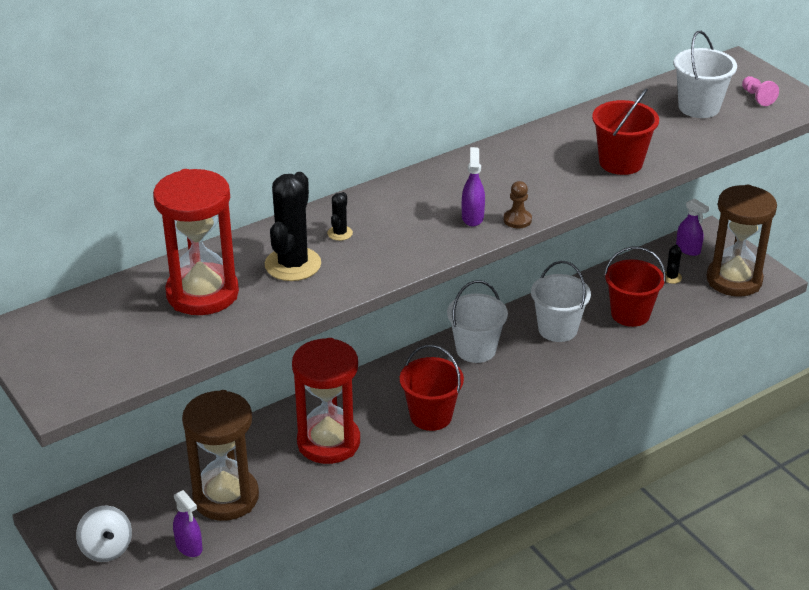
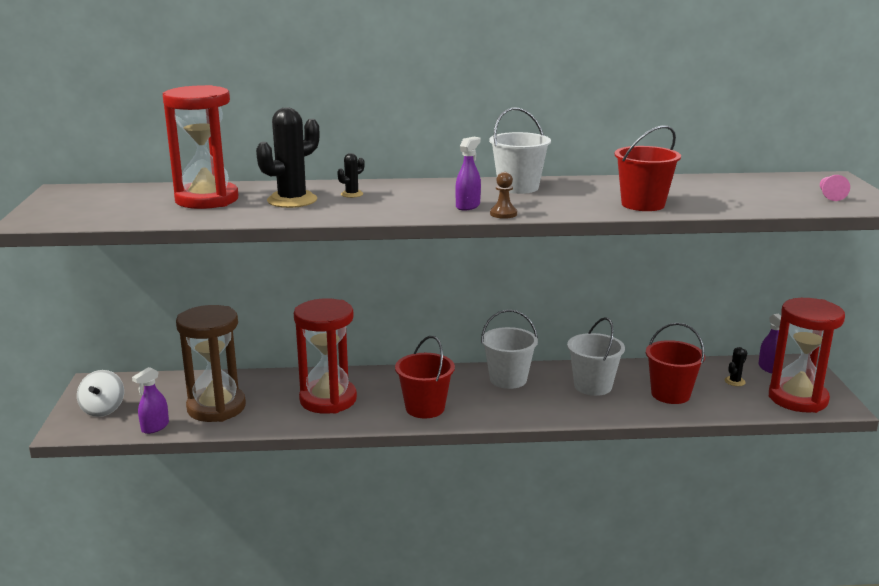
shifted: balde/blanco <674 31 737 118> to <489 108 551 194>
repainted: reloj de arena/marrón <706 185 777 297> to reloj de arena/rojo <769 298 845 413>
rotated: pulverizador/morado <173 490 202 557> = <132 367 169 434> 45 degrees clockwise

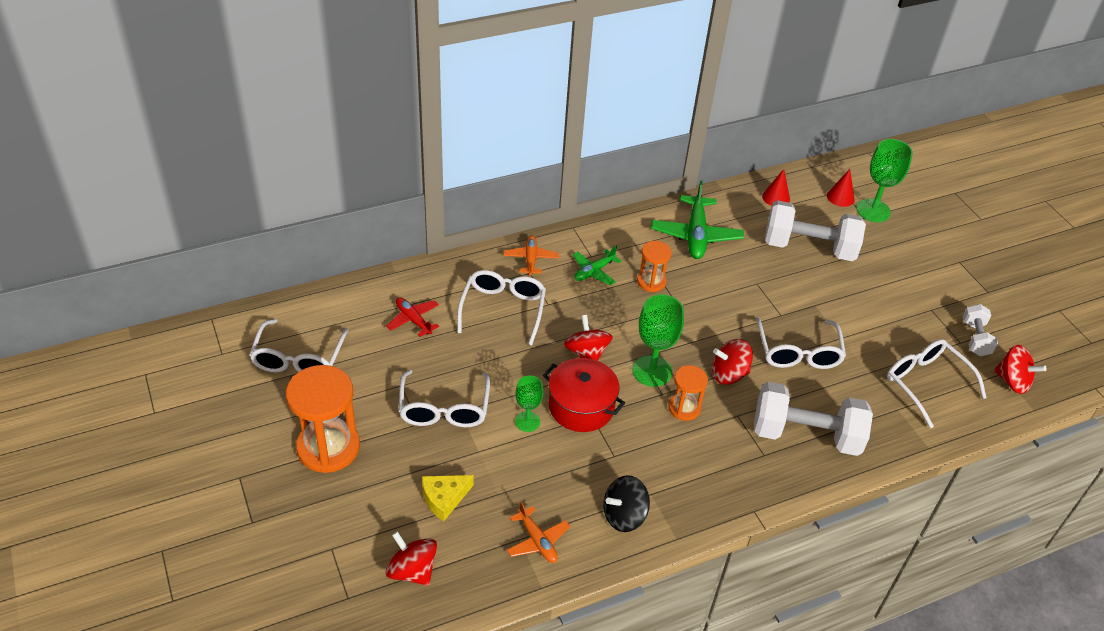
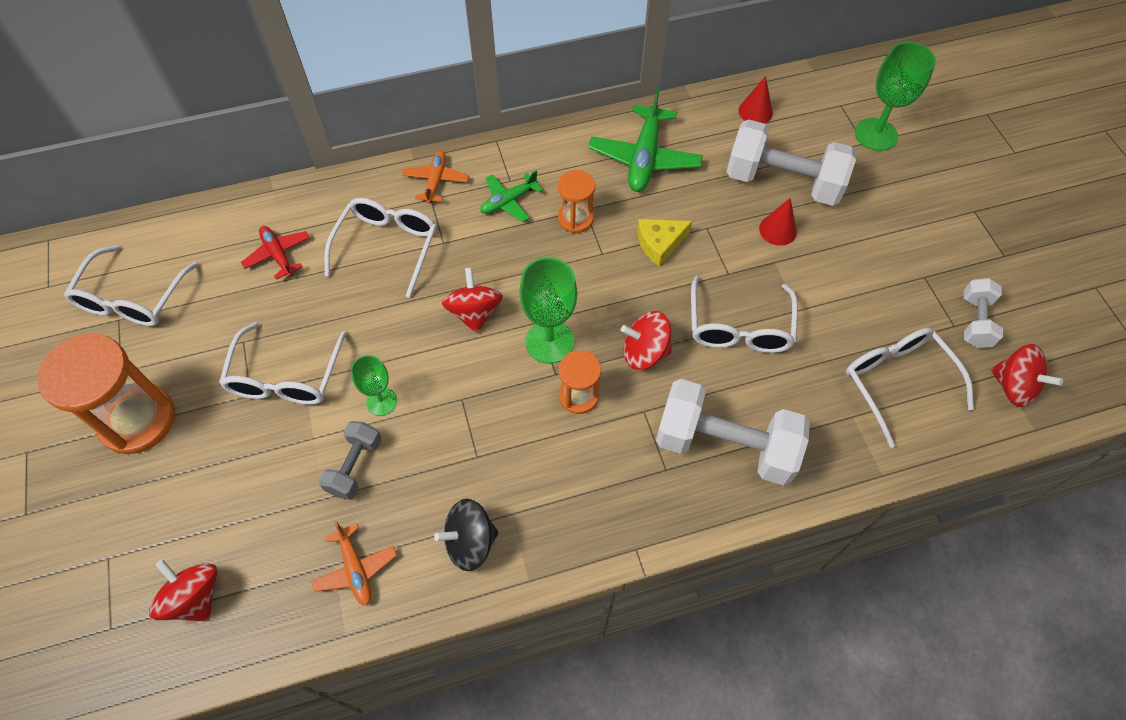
gone: olla/rojo <543 358 625 432>
new: mancuerna/gris <319 421 382 500>
shifted: queso/amarillo <422 475 474 522> to <637 219 692 266>; cono/rojo <827 169 854 207> to <759 198 797 246>

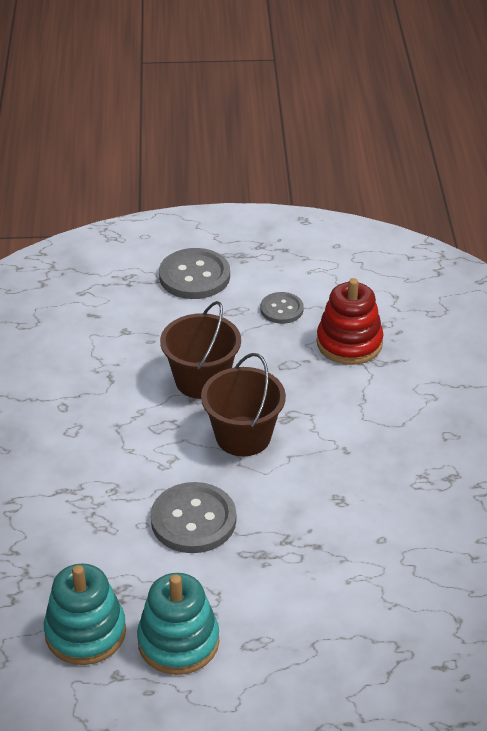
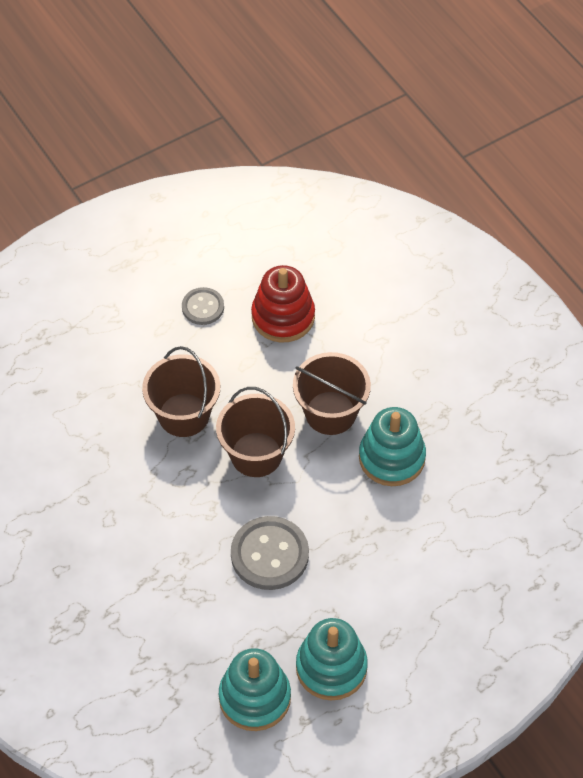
gone: botón/gris <159 248 230 299>
new: balde/marrón <293 352 371 435>; juguete apilable/turquesa <359 407 426 486>

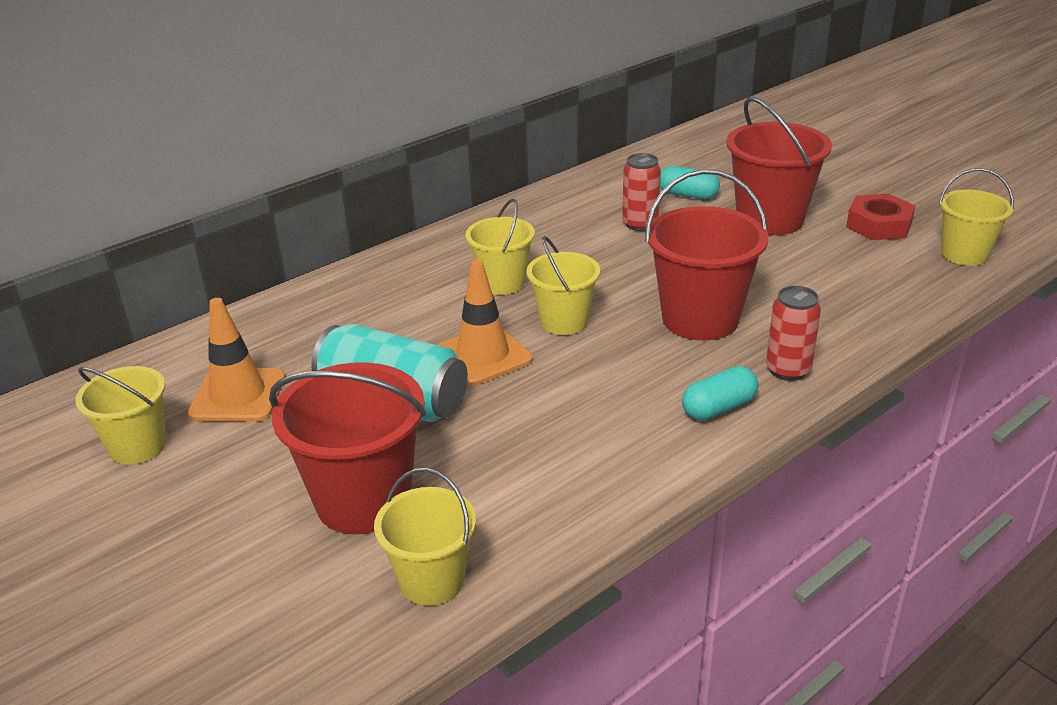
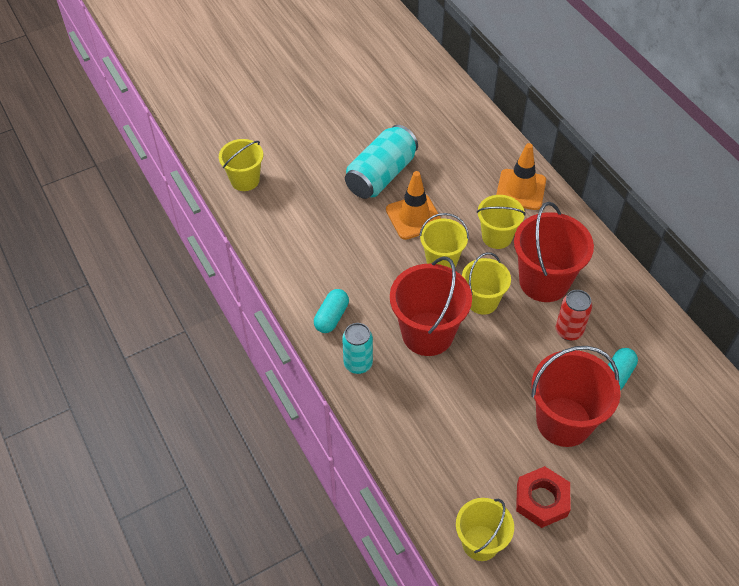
shifted: balde/amarillo <75 366 166 465> to <462 252 511 315>; cono de tráfico/naranja <188 298 285 422> to <496 143 546 210>; balde/rojo <269 362 426 534> to <514 202 594 302>
repainted: lata/rojo <766 286 821 381> to lata/turquesa <342 323 373 374>
rotated: cápsula/turquesa <682 366 758 420> = <314 289 349 333> 45 degrees clockwise

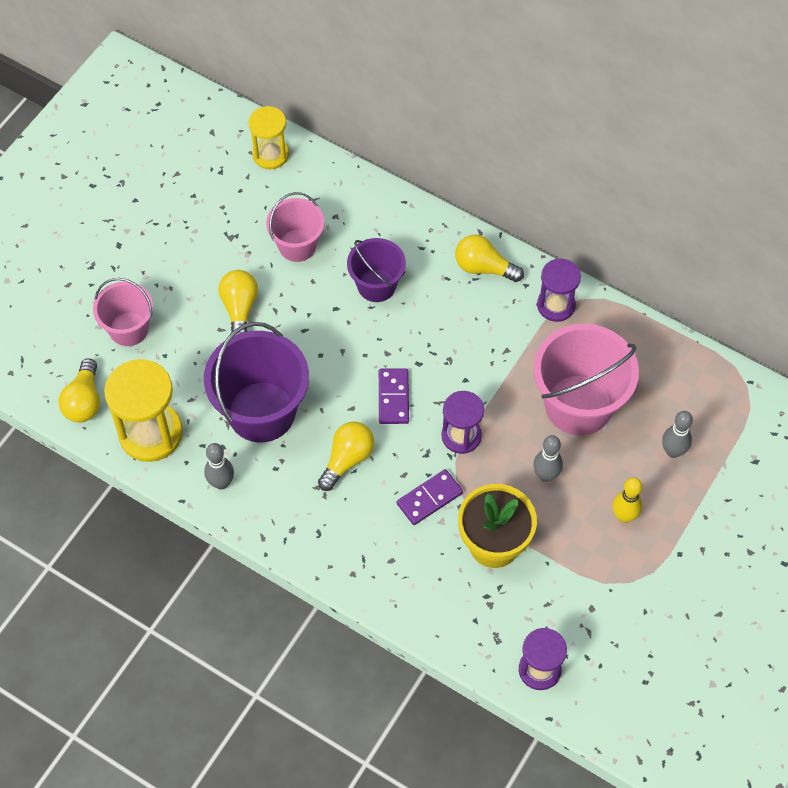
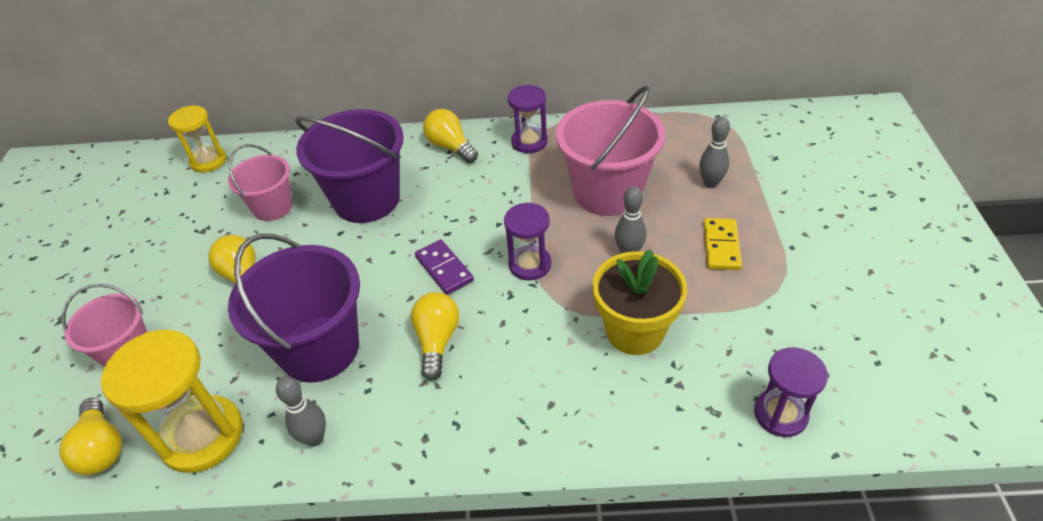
gone: ficha de dominó/morado <397 469 463 525>
swapped: bolo/amarillo <612 477 643 523> to ficha de dominó/amarillo <703 218 742 270>
rotated: bombilla/amarillo <455 234 524 282> = <423 109 478 163> 60 degrees clockwise
scaled: balde/morado <347 238 406 302> = <295 109 404 223> x1.69

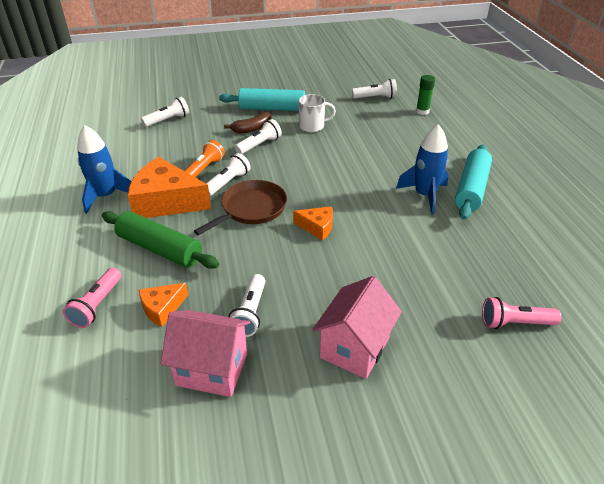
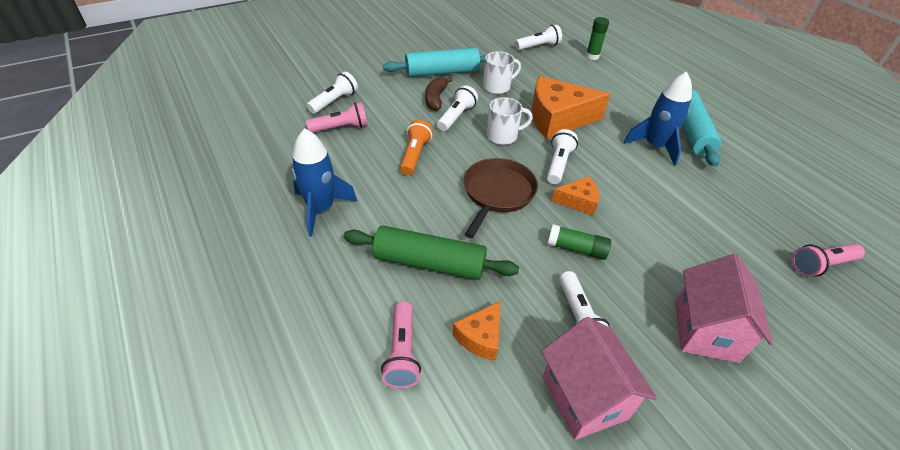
new: lámpara de mano/rosa <306 102 367 133>; taza/blanco <487 97 533 145>; barra de pegamento/verde <548 224 611 260>
shifted: queso/naranja <127 157 211 218> to <531 76 610 139>; lámpara de mano/blanco <206 153 250 196> to <547 129 578 184>
rotated: casa/rosa <160 310 251 397> = <541 317 657 440> 75 degrees clockwise; plátano/marrón <224 112 272 134> = <425 77 453 111> 150 degrees clockwise

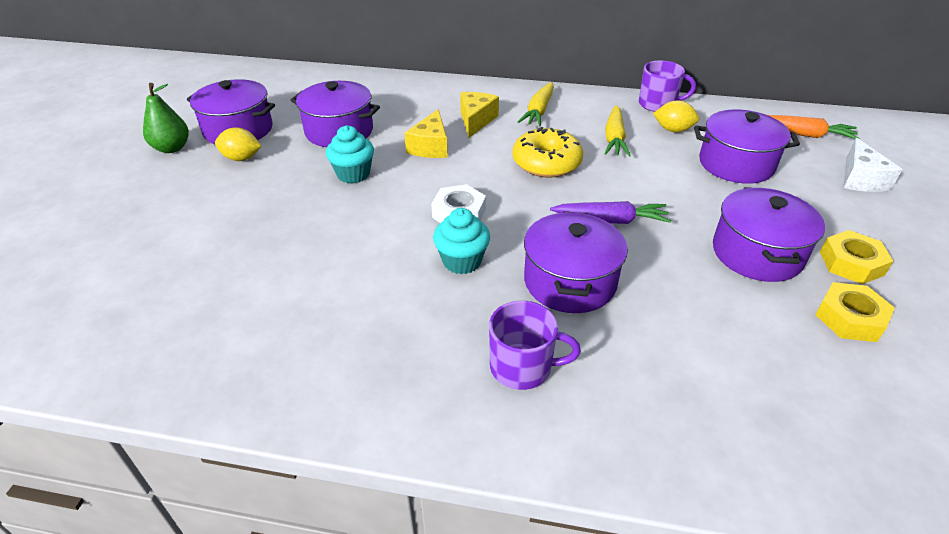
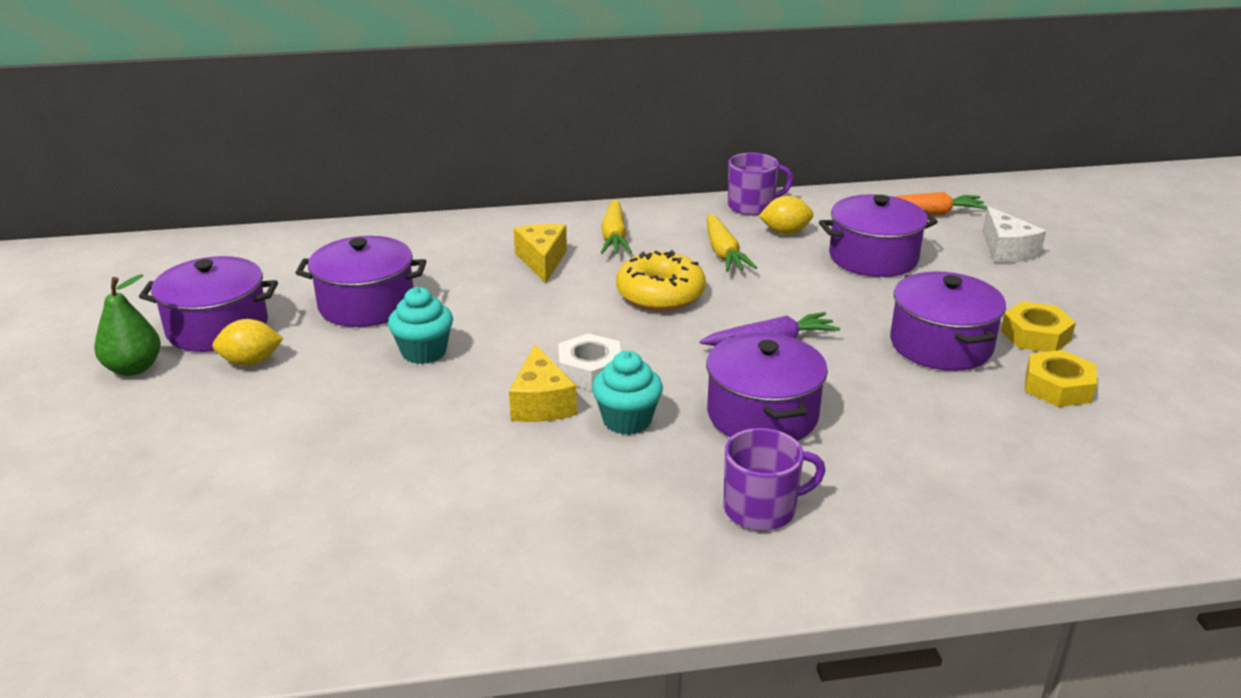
shifted: queso/amarillo <405 109 448 158> to <509 344 577 422>

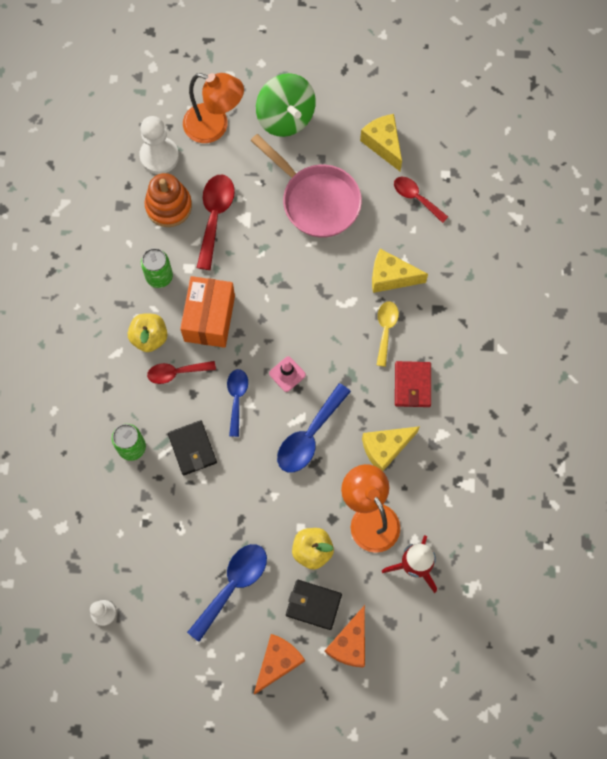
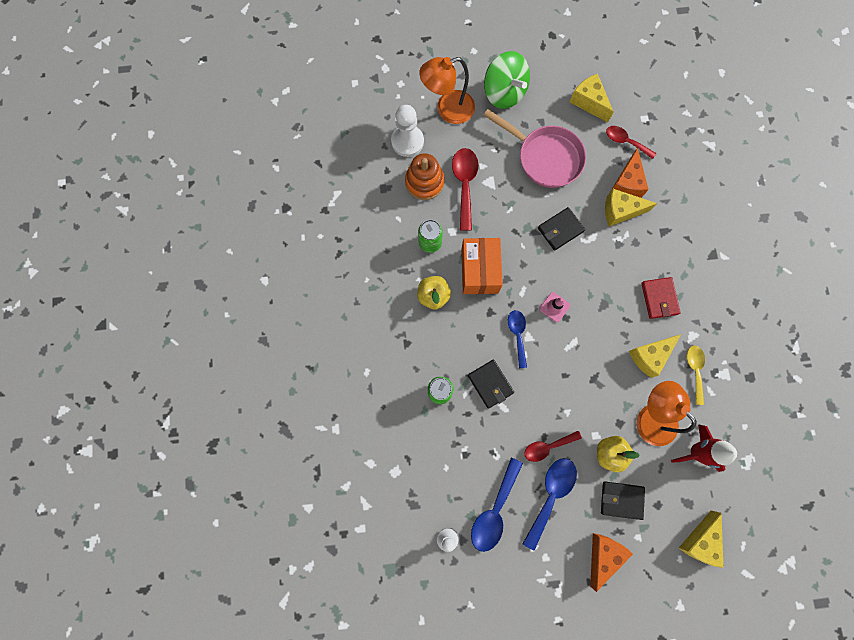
new: cartera/negro <538 207 585 251>; queso/amarillo <679 511 723 568>
shifted: cuchara/rojo <147 361 216 384> to <524 431 582 462>; cuchara/azul <277 383 351 472> to <471 458 523 552>; queso/naranja <325 605 365 668> to <610 148 649 198>; cuchara/amarillo <377 301 399 367> to <687 345 705 405>
rotated: lámpara/naranja <183 73 244 143> = <419 57 475 124> 150 degrees clockwise

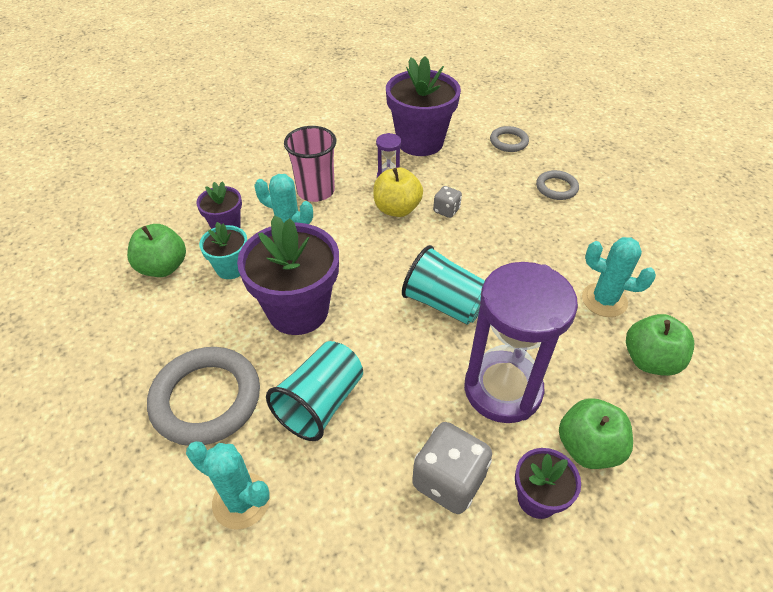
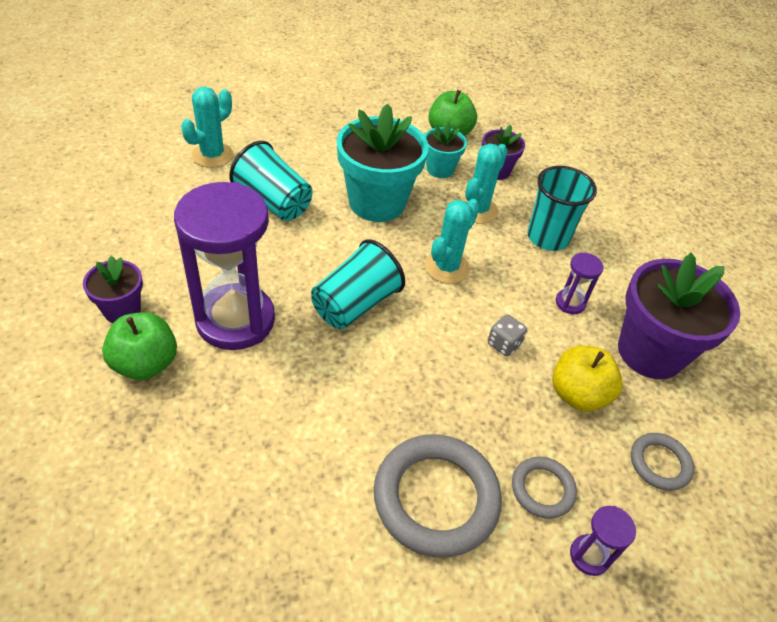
gone: dado/gris <412 422 492 514>; manzana/verde <626 314 694 376>
new: reloj de arena/morado <570 506 636 576>
shifted: anillo/gris <147 347 260 446> to <374 435 502 558>; manzana/amarillo <373 167 423 217> to <552 346 623 412>; cactus/turquesa <582 237 656 317> to <425 199 480 284>
repainted: maceta/morado <237 215 339 335> to maceta/turquesa <337 104 429 222>; vaso/rosa <284 126 337 202> to vaso/turquesa <527 166 597 251>

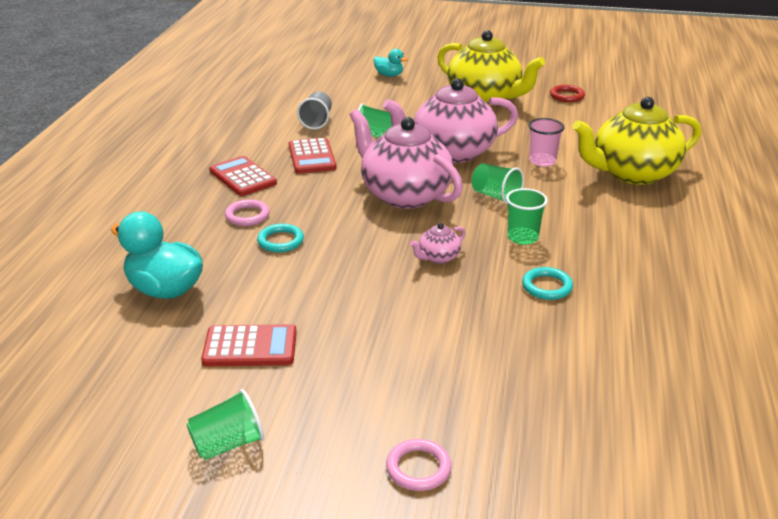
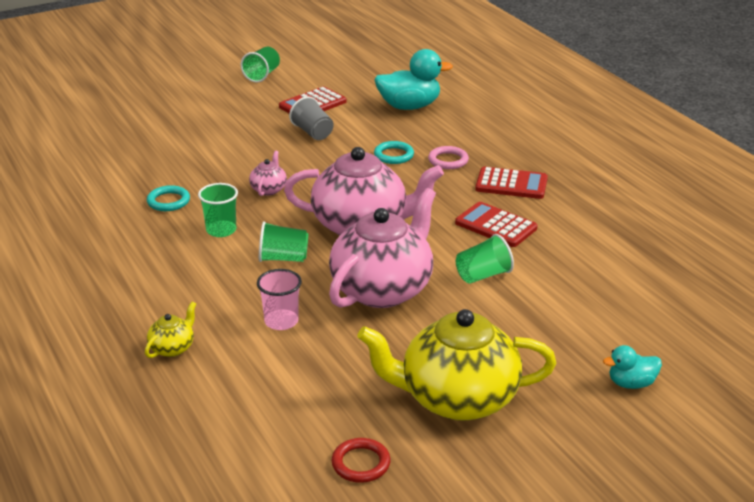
gone: anillo/rosa <386 439 452 491>
shifted: vaso/gris <297 92 332 129> to <289 96 334 140>
scaled: tetera/amarillo <573 97 701 185> = <145 302 196 358> x0.42

